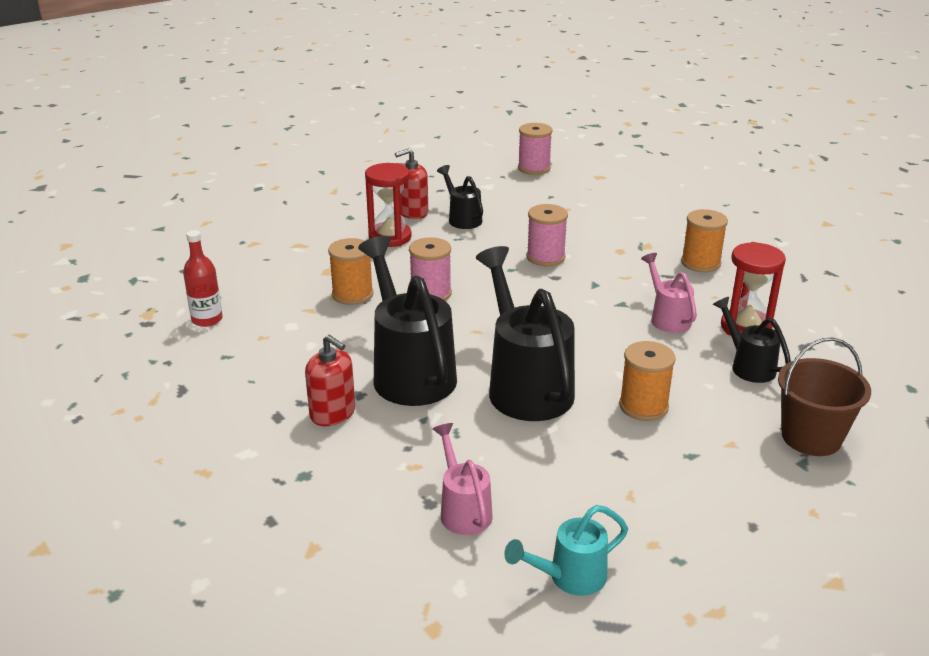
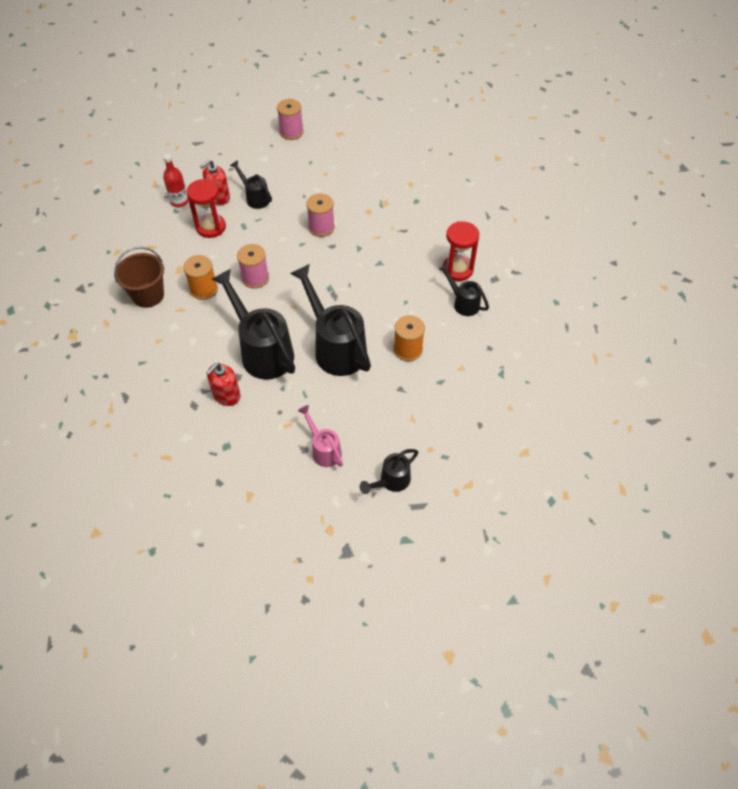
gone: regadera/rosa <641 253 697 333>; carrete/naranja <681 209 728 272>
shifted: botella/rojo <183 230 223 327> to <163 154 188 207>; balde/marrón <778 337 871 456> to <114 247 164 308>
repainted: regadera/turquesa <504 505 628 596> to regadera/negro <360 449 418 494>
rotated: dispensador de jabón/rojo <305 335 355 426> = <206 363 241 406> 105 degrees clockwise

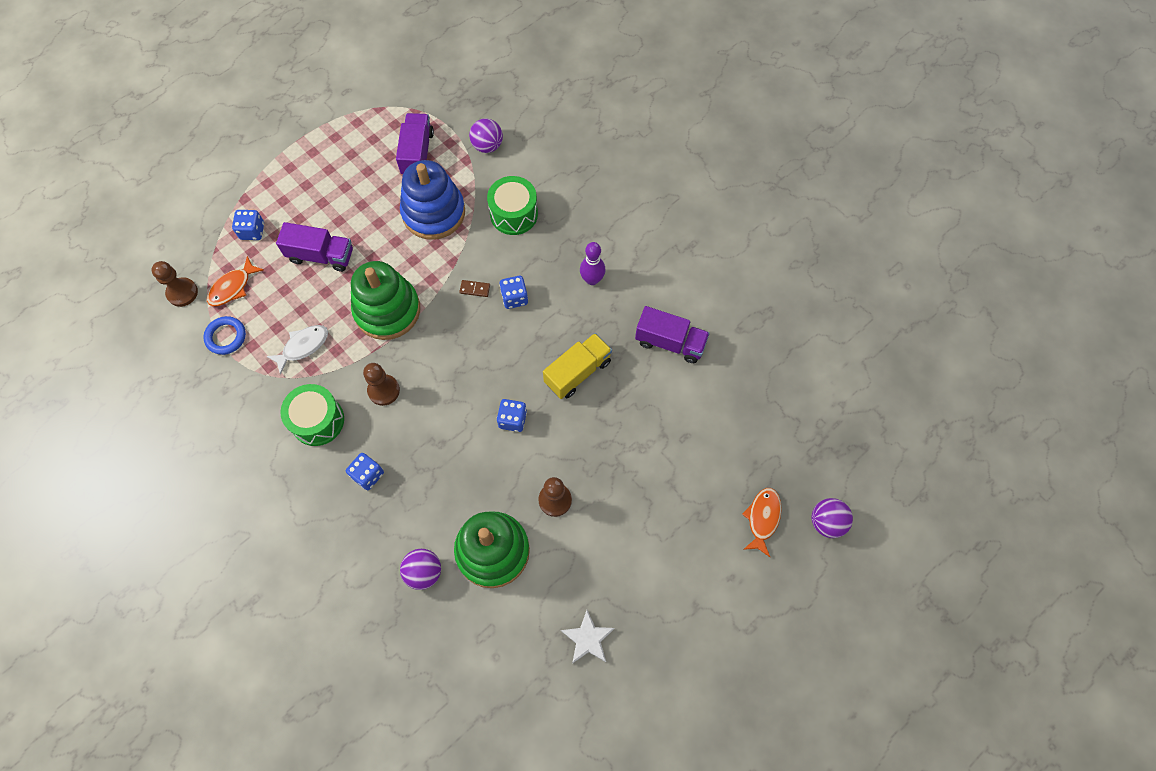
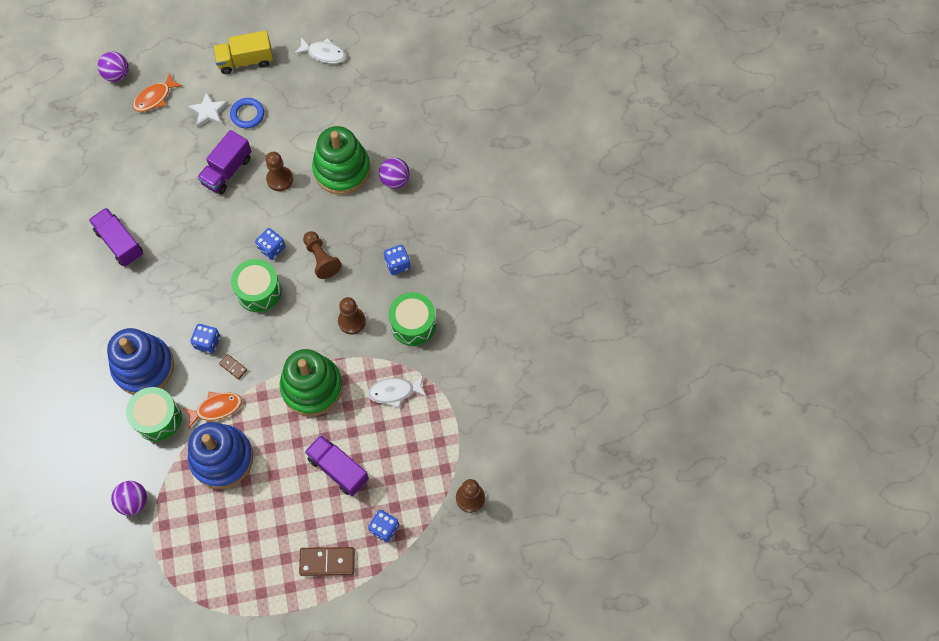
gone: bolo/morado <580 242 605 285>
new: juguete apilable/azul <107 328 174 395>; tambor/verde <231 259 282 312>; pez/blanco <294 37 346 64>; ficha de dominó/marrón <299 547 355 576>; peón/marrón <303 231 342 279>
shifted: anillo/azul <203 316 246 355> to <230 98 264 129>; pez/naranja <207 256 264 306> to <183 392 242 429>; camión/morado <396 113 434 174> to <197 130 252 194>; camión/amarillo <543 333 612 399> to <213 31 273 74>; estrella/blanco <561 610 615 664> to <188 91 228 128>

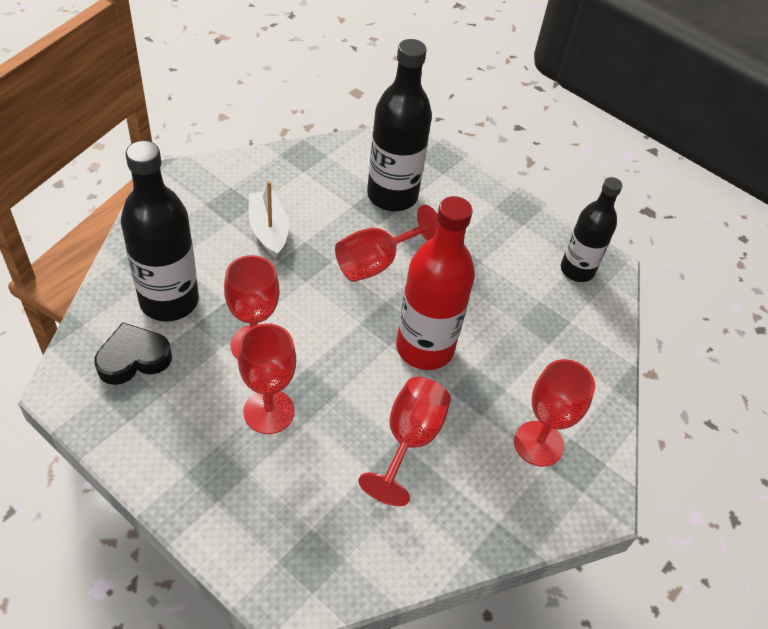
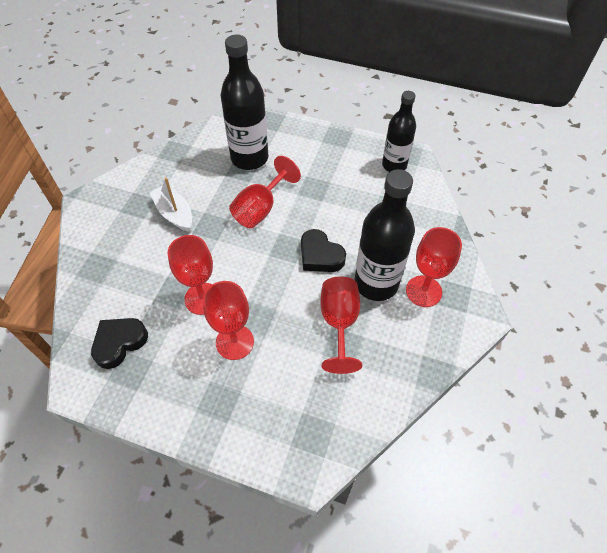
shifted: botella/negro <121 141 199 322> to <355 169 415 301>
swapped: botella/rojo <396 196 475 370> to corazón/negro <301 229 346 272>

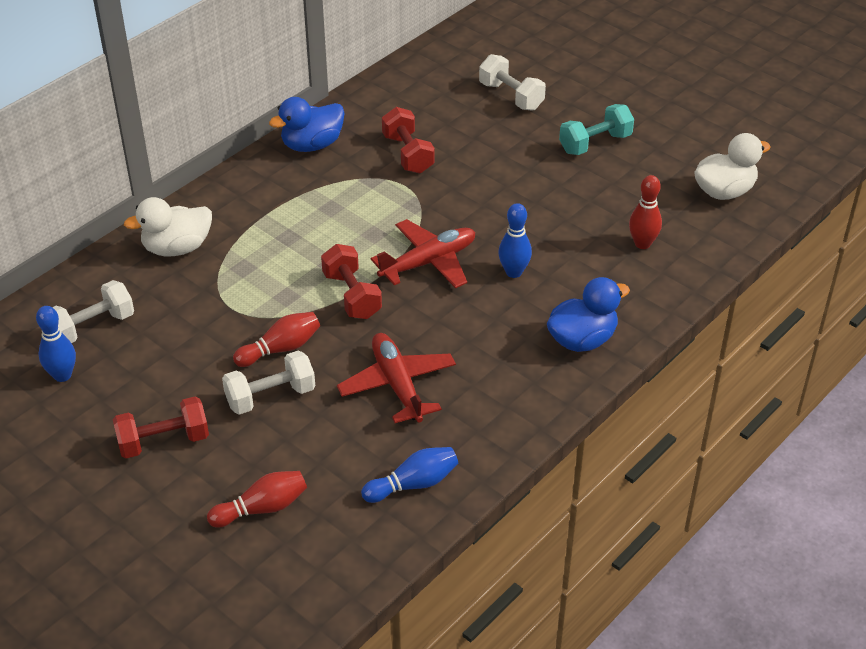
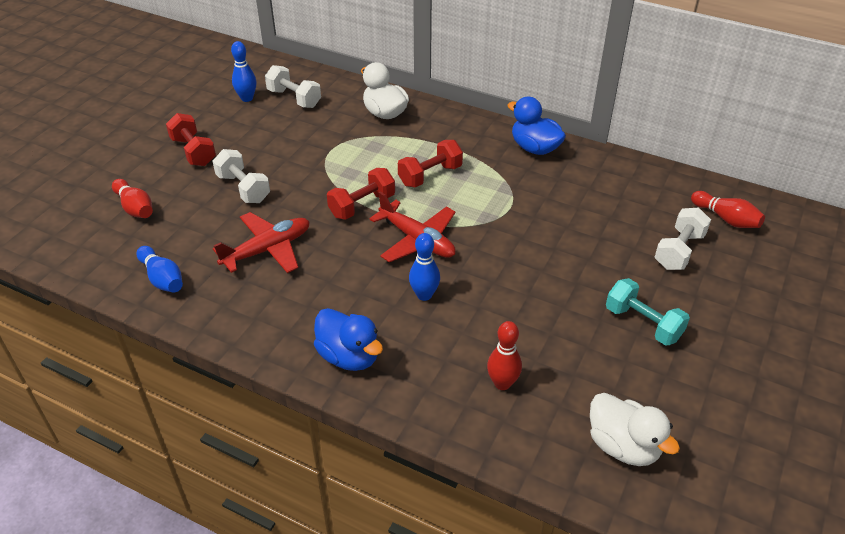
shifted: bolo/rojo <233 312 320 367> to <691 191 765 228>; mancuerna/rojo <382 107 435 174> to <398 140 463 187>

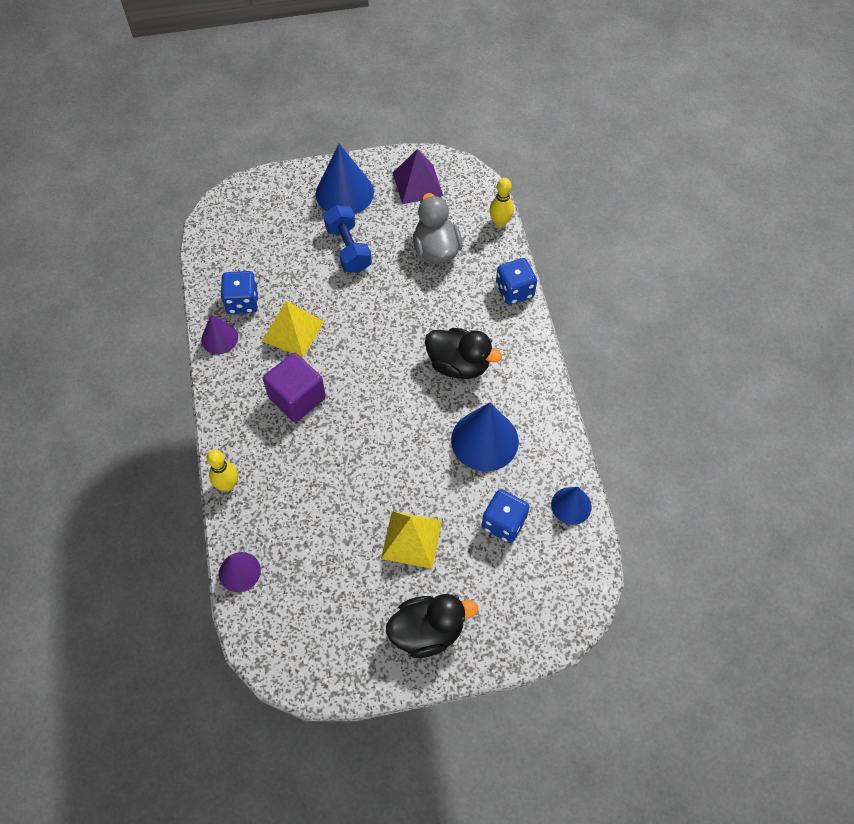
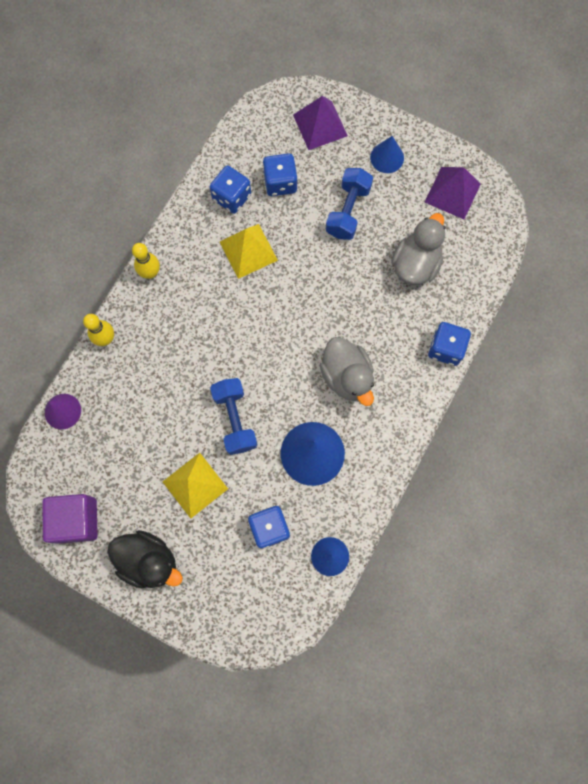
gone: cono/morado <201 314 238 354>
new: mancuerna/azul <210 378 258 455>; dado/azul <263 153 298 196>; pirámide/morado <293 96 348 150>
shifted: cubo/morado <263 353 326 422> to <42 494 98 544>; bolo/amarillo <489 178 514 227> to <132 243 160 279>
repainted: pato/negro <425 328 502 379> to pato/gris <320 337 374 406>
scaled: cono/azul <316 144 374 214> = <370 136 404 173> x0.58

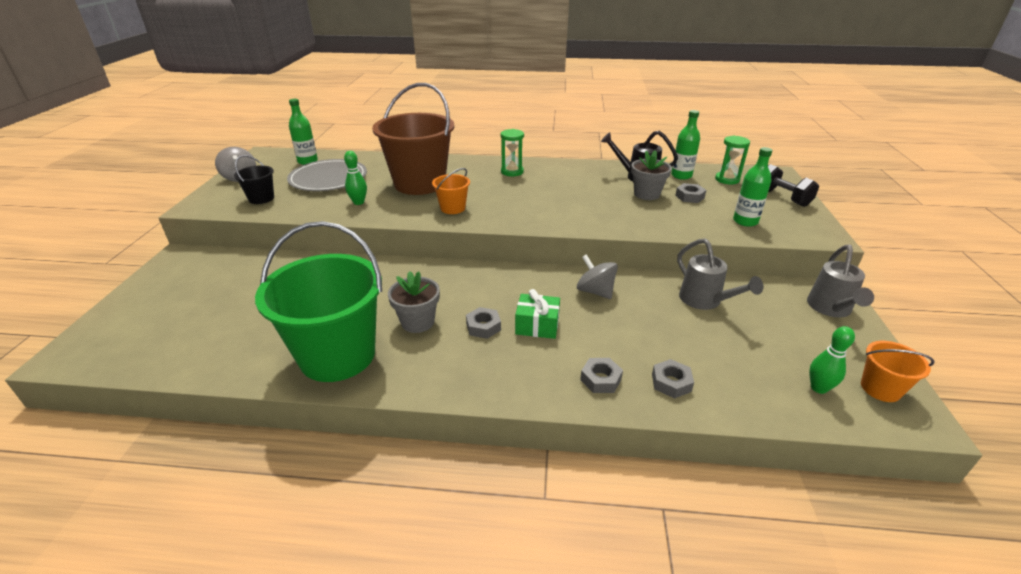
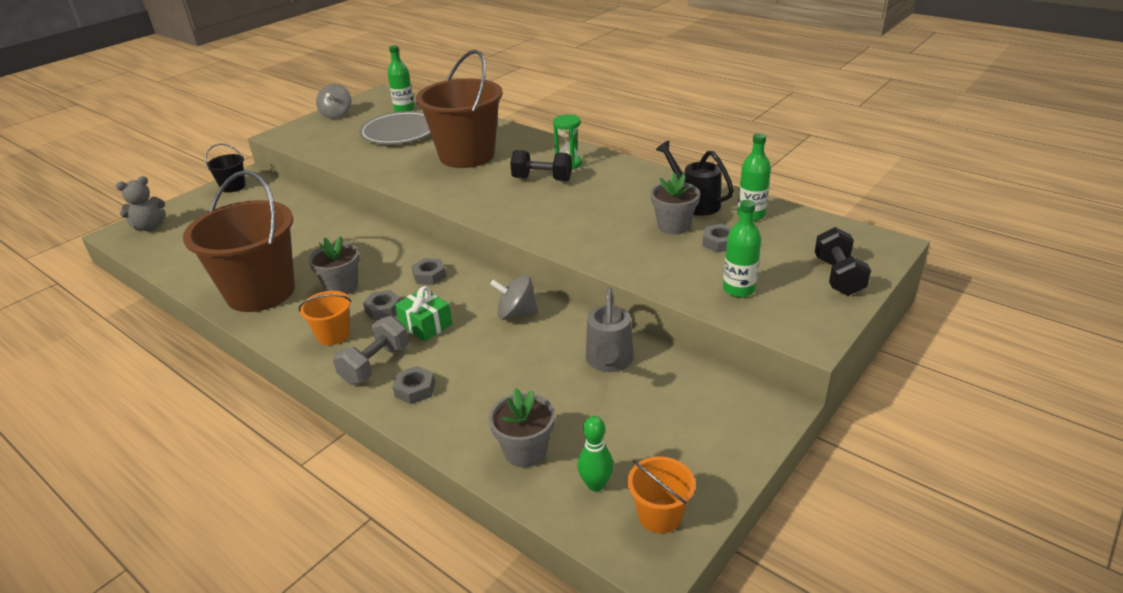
gone: bolo/verde <344 151 367 205>; reloj de arena/verde <715 135 750 184>; regadera/gris <807 245 874 317>
new: osito/gris <116 176 165 231>; mancuerna/gris <333 316 409 385>; maceta/gris <489 388 555 468>; mancuerna/negro <510 150 572 181>
shifted: balde/negro <234 155 274 204> to <205 143 245 193>; balde/naranja <432 168 470 214> to <298 291 351 345>; tuerca/gris <652 359 694 399> to <411 258 446 285>
repainted: balde/verde <255 221 382 382> to balde/marrón <183 170 295 312>
rotated: peonza/gris <577 254 618 299> = <490 275 538 320> 75 degrees counterclockwise

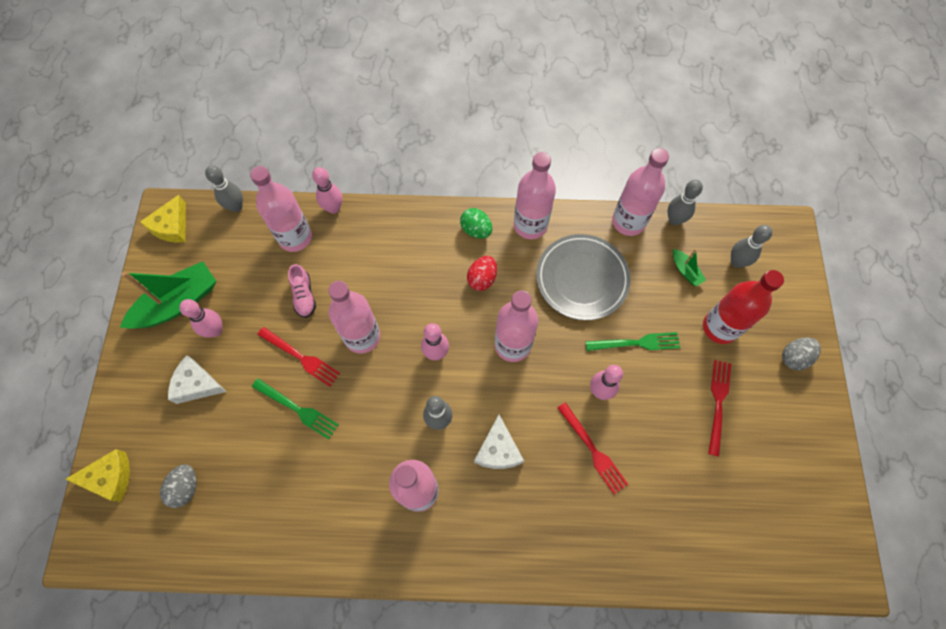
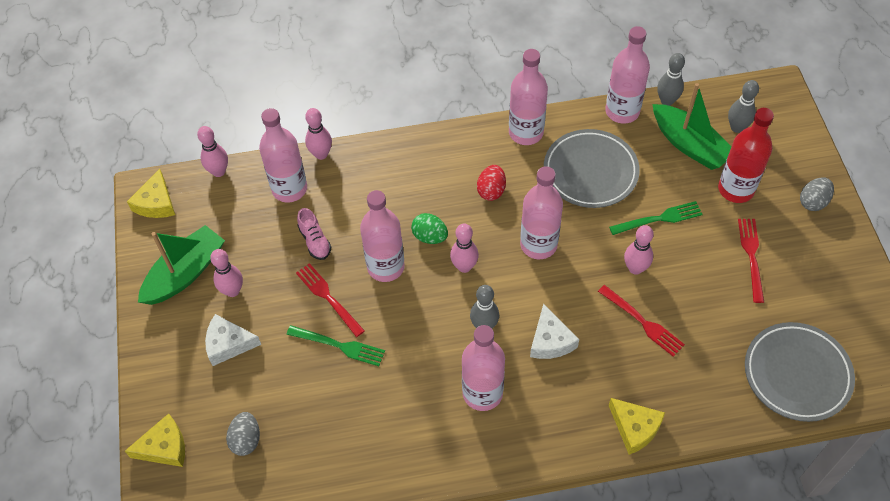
new: queso/amarillo <609 398 665 455>; plato/gris <745 322 855 422>
shifted: huevo/verde <460 208 492 239> to <411 213 448 244>
repainted: bolo/gris <205 165 243 212> to bolo/rosa <197 126 228 177>
rotated: tenedor/rojo <257 327 340 387> = <296 263 365 337> 150 degrees counterclockwise
scaled: barco/verde <673 249 706 286> = <653 83 732 170> x2.15

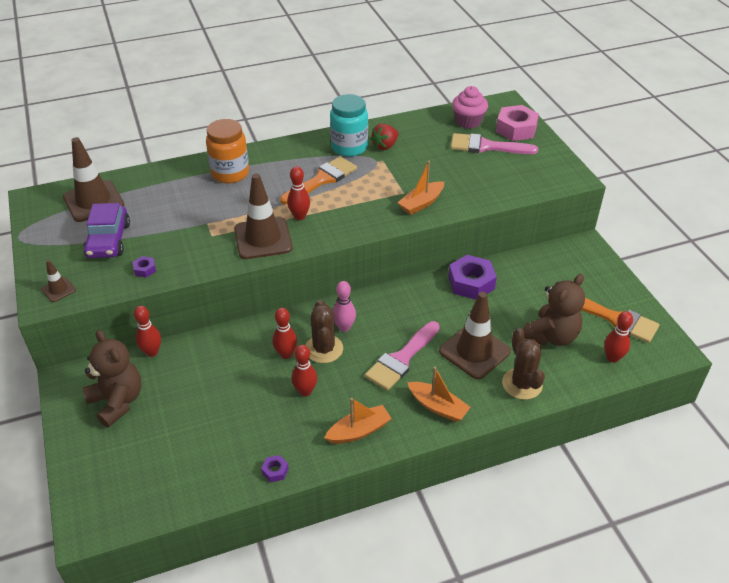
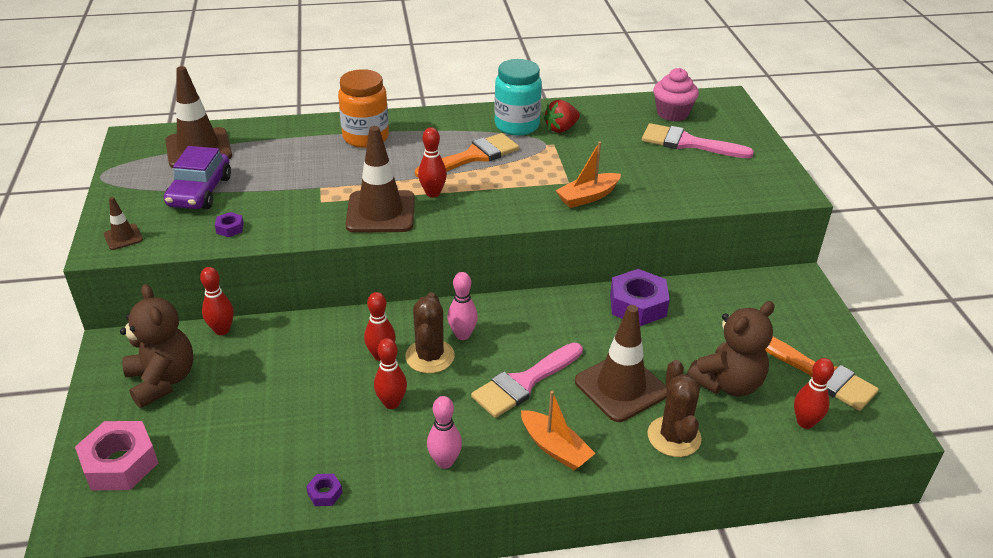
shifted: tuerca/rosa <496 105 539 141> to <75 421 158 490>
swapped: barco/naranja <324 398 392 444> to bolo/rosa <427 396 462 469>

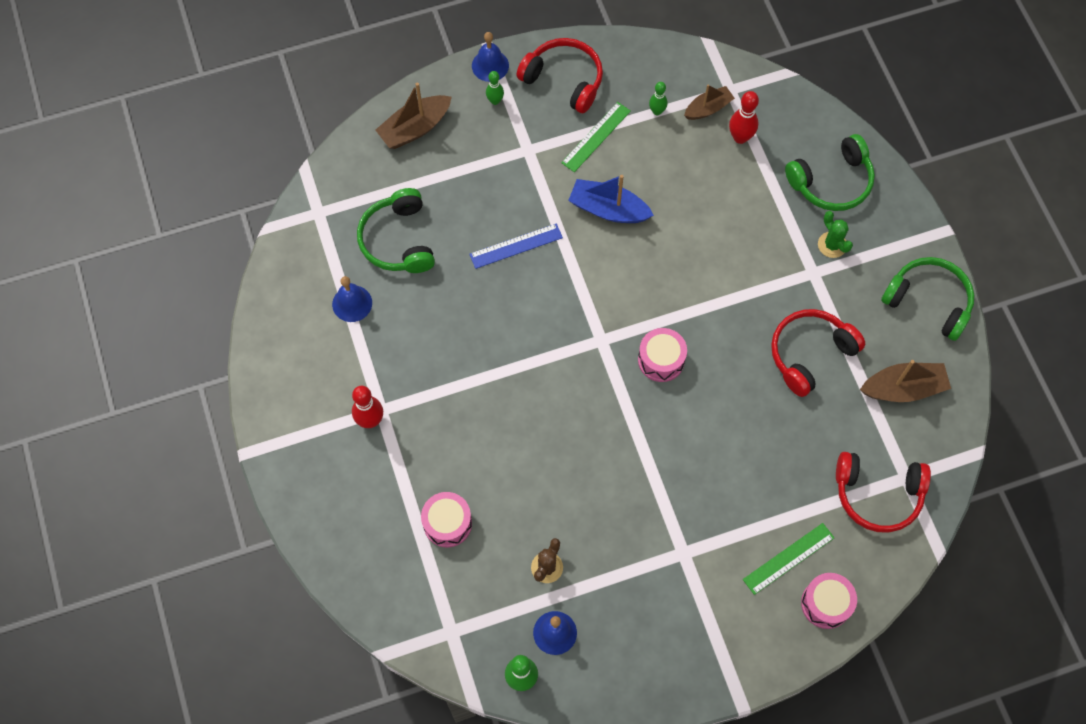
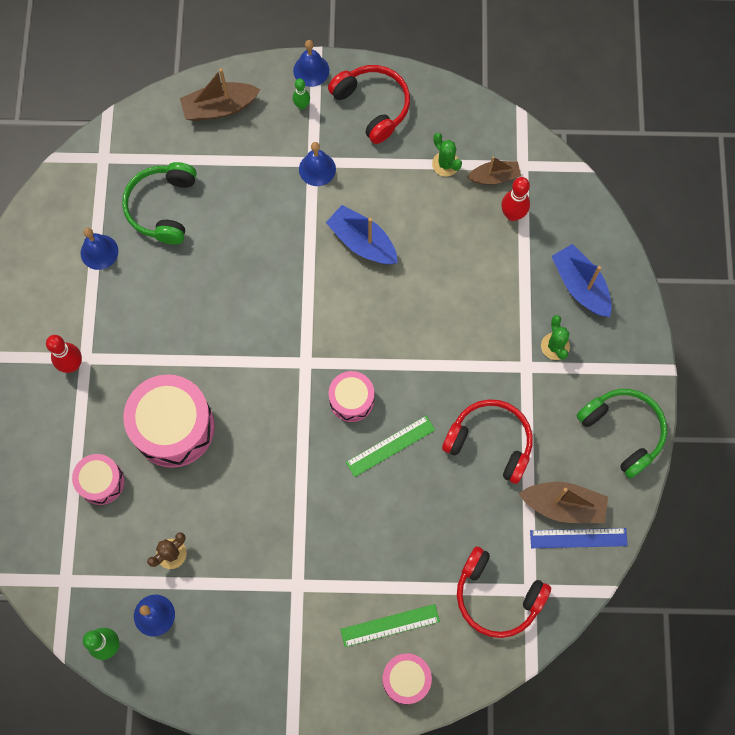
new: tambor/rosa <123 374 215 468>; campana/azul <299 142 336 186>
shifted: regla/azul <469 223 563 269> to <530 528 628 548>; regla/verde <561 102 631 172> to <346 416 435 477>
swapped: bolo/verde <649 82 667 115> to cactus/verde <432 133 462 176>; auriculares/verde <785 134 875 211> to barco/azul <552 244 612 317>
rotated: auriculares/rojo <771 309 865 397> = <442 399 533 484> 45 degrees clockwise

